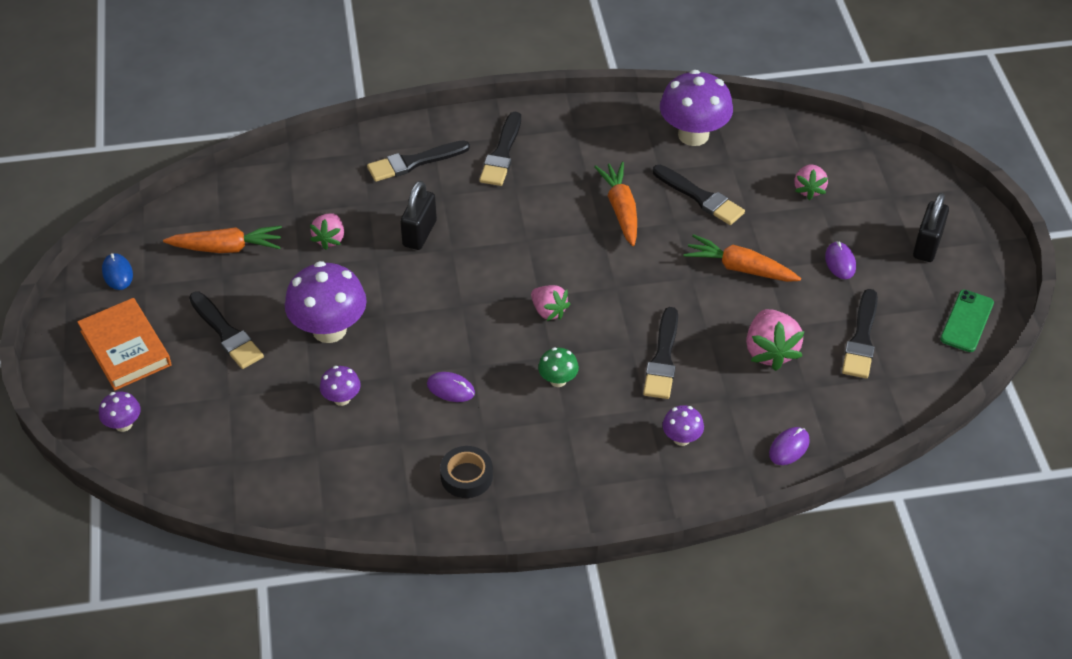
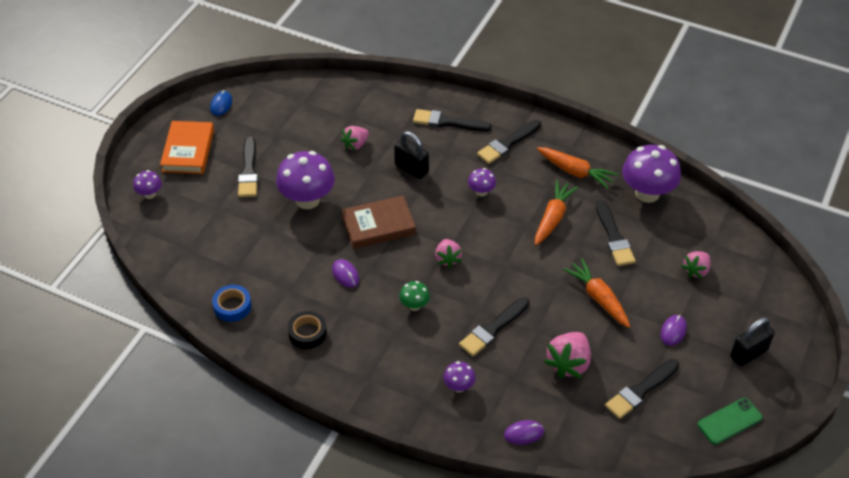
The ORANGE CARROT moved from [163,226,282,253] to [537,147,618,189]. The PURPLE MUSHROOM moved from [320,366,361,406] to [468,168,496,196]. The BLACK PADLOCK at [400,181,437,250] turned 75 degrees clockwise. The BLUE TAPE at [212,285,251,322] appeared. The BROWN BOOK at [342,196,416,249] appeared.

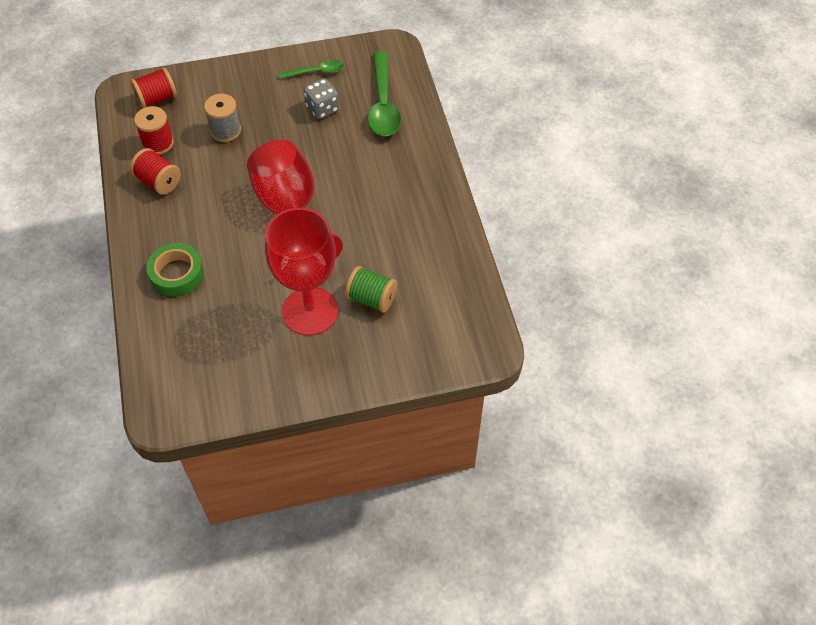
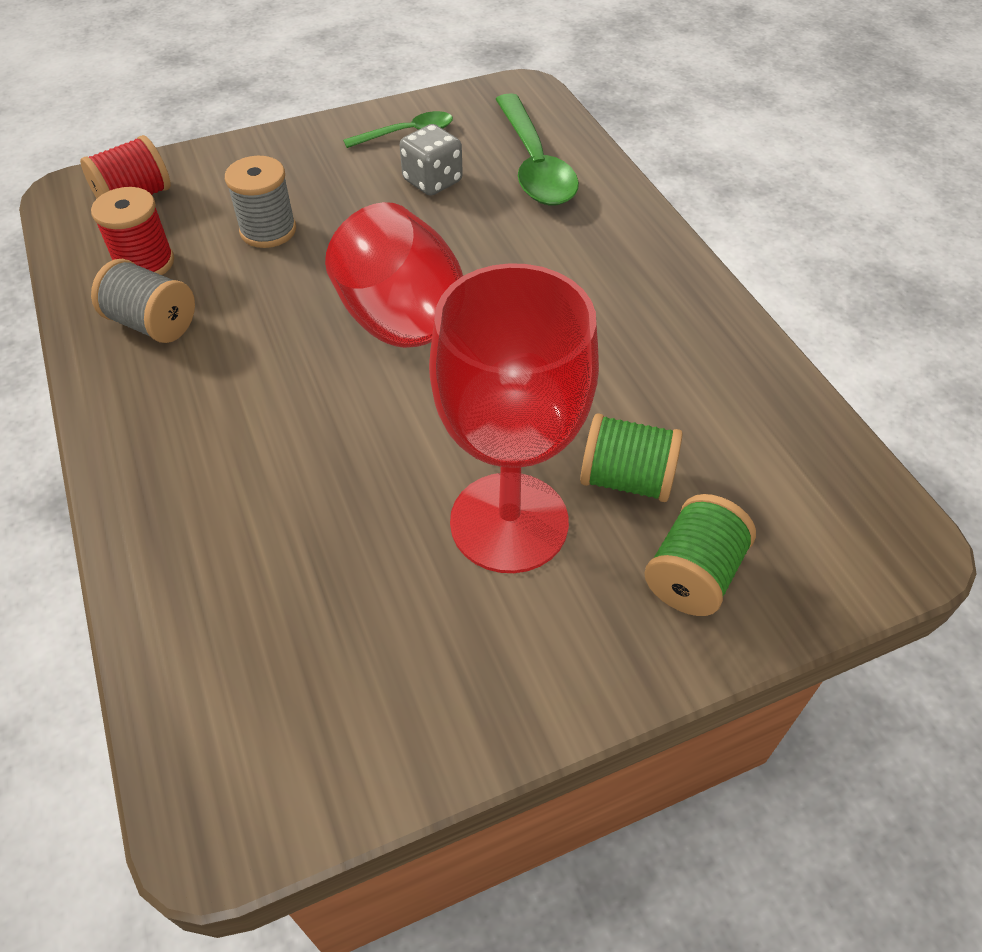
The RED SPOOL at [130,148,181,195] became the GREY SPOOL at [91,259,195,343]. The GREEN TAPE at [146,243,204,296] disappeared. The GREEN SPOOL at [645,494,756,616] appeared.

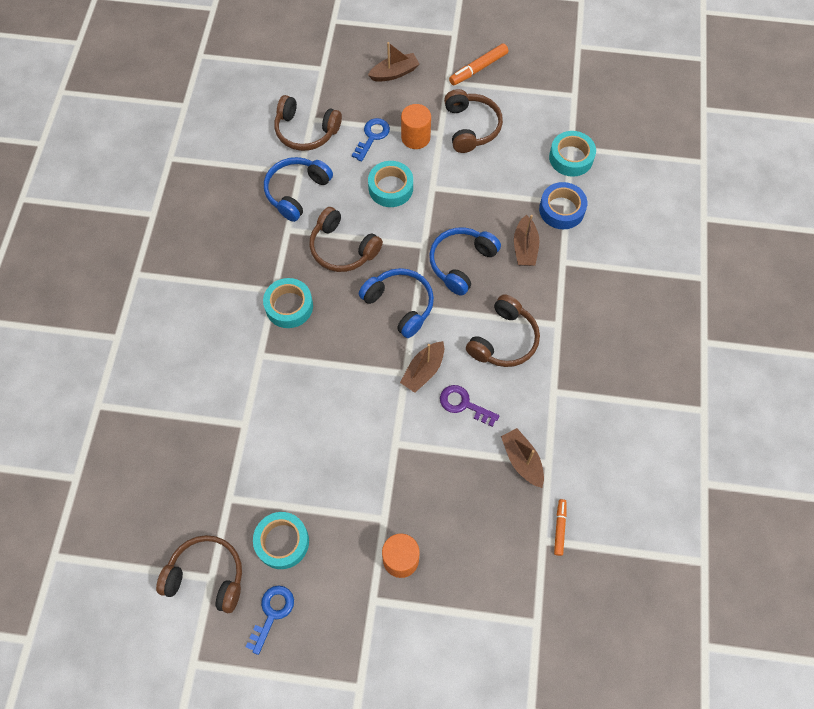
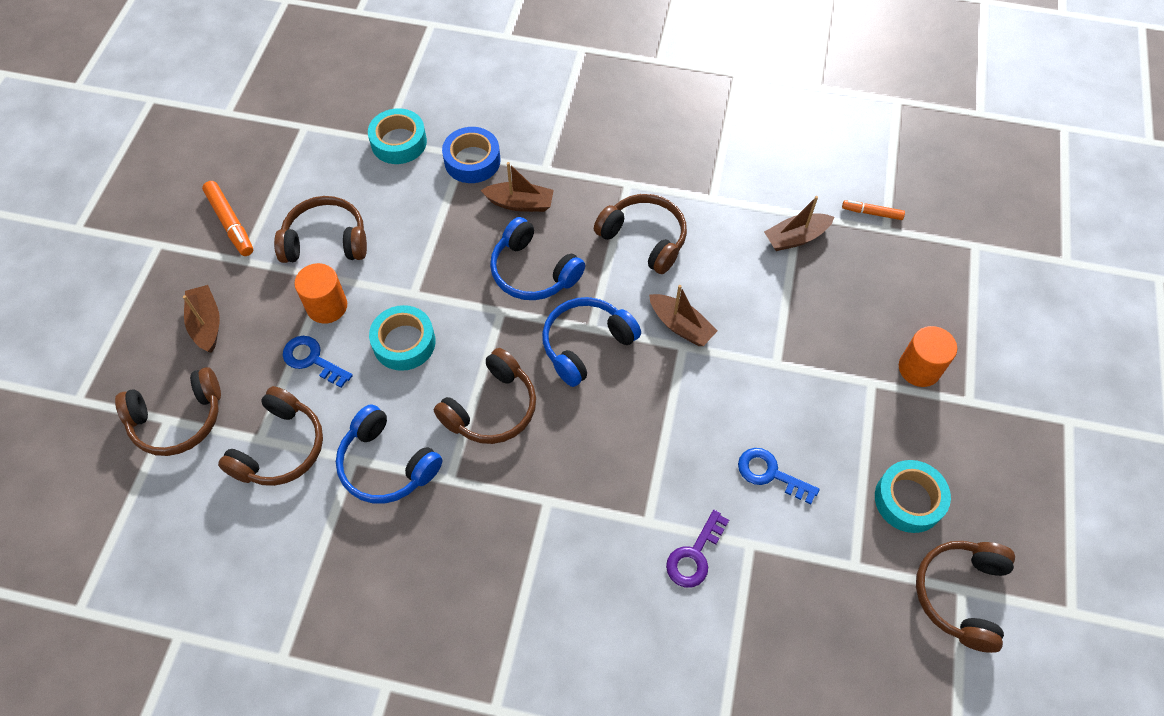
The BLUE KEY moved from [246,586,294,655] to [738,448,820,504]. The TURQUOISE TAPE at [263,278,313,328] disappeared. The PURPLE KEY moved from [440,385,499,427] to [666,510,729,587]. The BROWN HEADPHONES at [115,367,221,456] appeared.

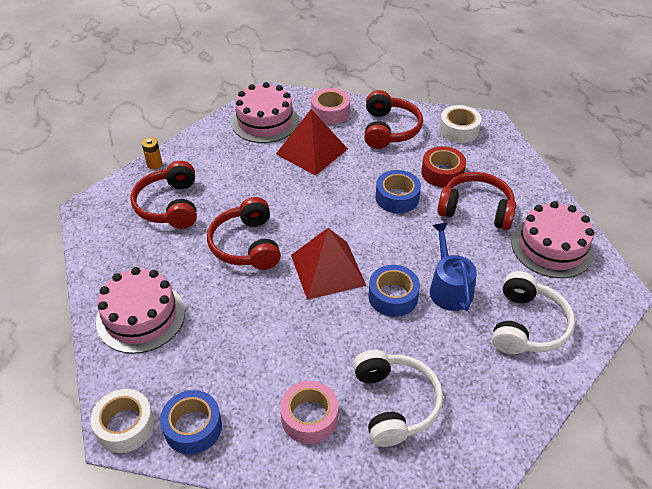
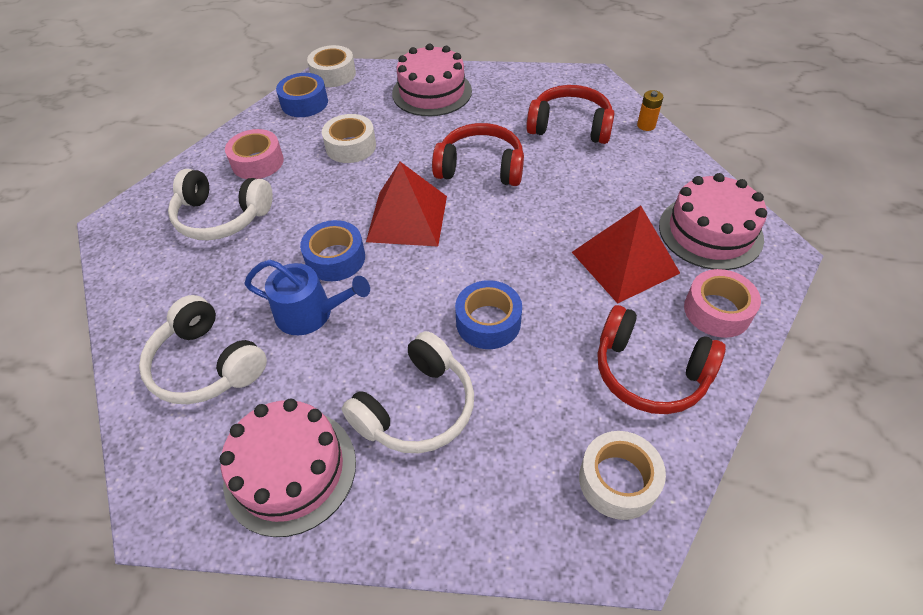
The RED TAPE at [421,146,466,188] disappeared. The RED HEADPHONES at [437,172,516,230] became the WHITE HEADPHONES at [342,331,474,453]. The WHITE TAPE at [322,114,376,163] appeared.

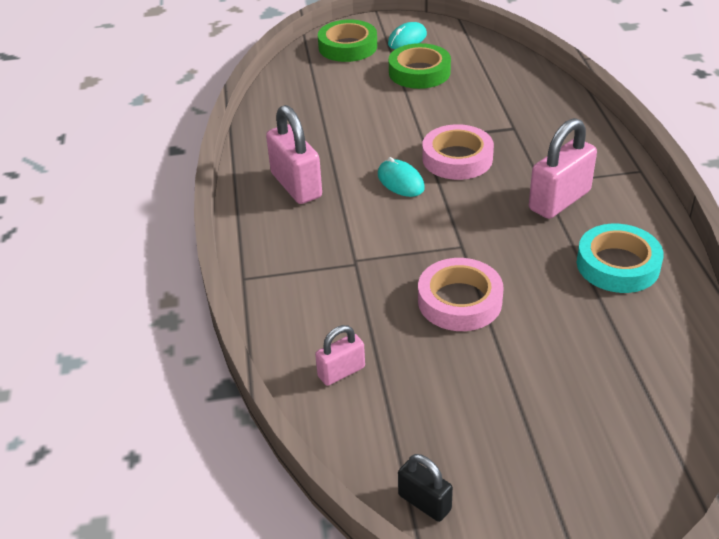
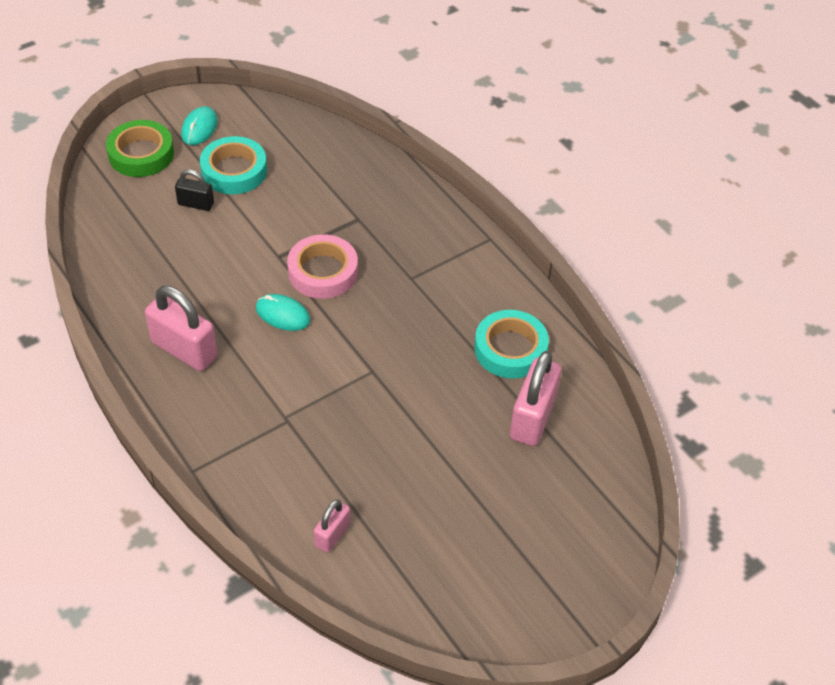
The GREEN TAPE at [389,43,451,89] became the TURQUOISE TAPE at [200,136,267,194]. The BLACK PADLOCK moved from [398,454,453,522] to [175,169,214,211]. The PINK TAPE at [418,258,504,331] disappeared. The PINK PADLOCK moved from [529,118,597,219] to [510,351,562,446].

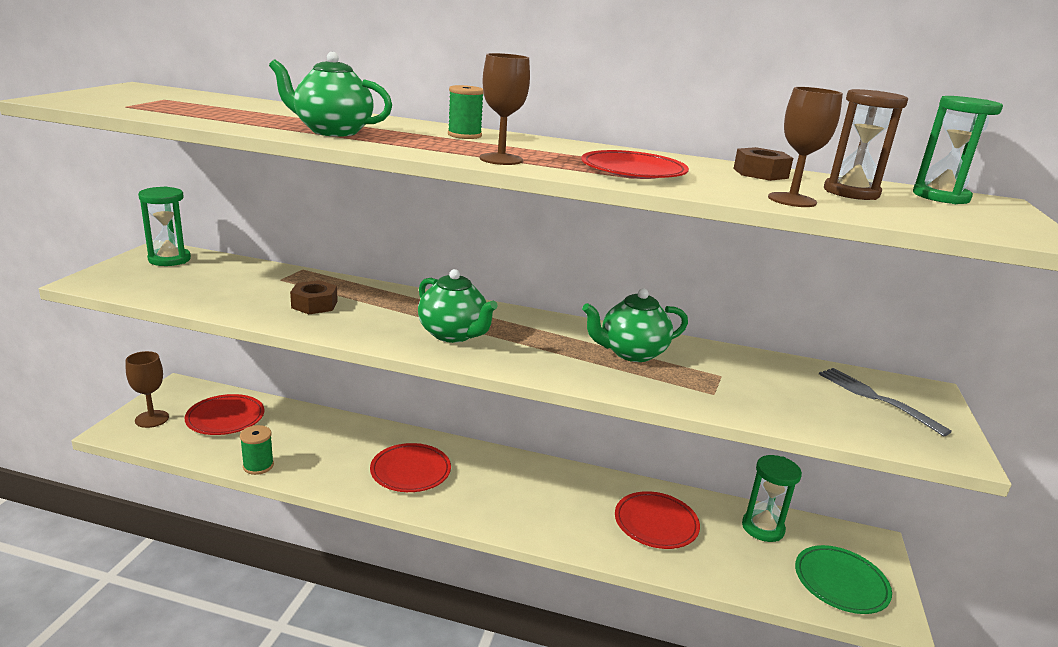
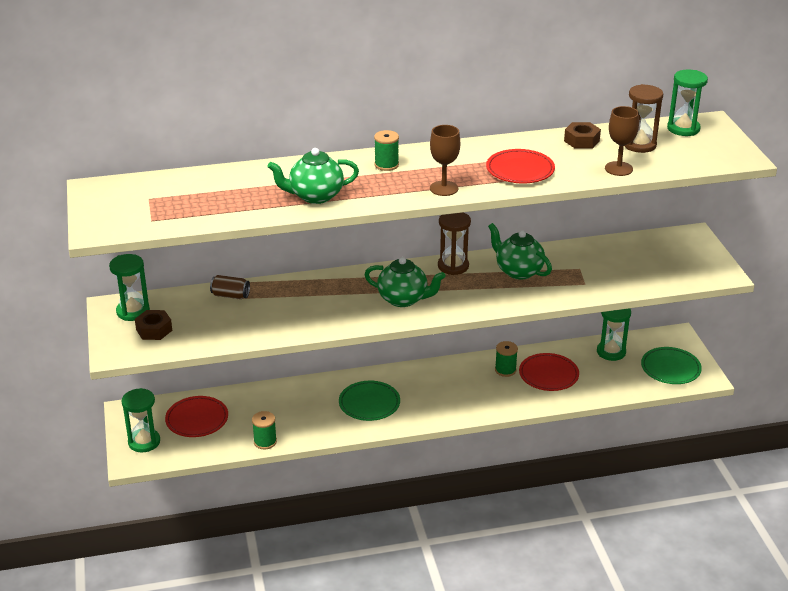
The BROWN GOBLET at [126,351,169,428] was replaced by the GREEN HOURGLASS at [122,388,160,453]. The BROWN NUT moved from [290,280,338,314] to [135,310,172,340]. The RED PLATE at [370,443,451,492] became the GREEN PLATE at [339,381,400,421]. The GREEN TEAPOT at [582,288,688,362] turned 90 degrees clockwise. The GREY FORK at [819,368,952,436] disappeared. The BROWN CAN at [210,275,250,299] appeared. The BROWN HOURGLASS at [438,212,471,275] appeared. The GREEN SPOOL at [495,341,518,377] appeared.

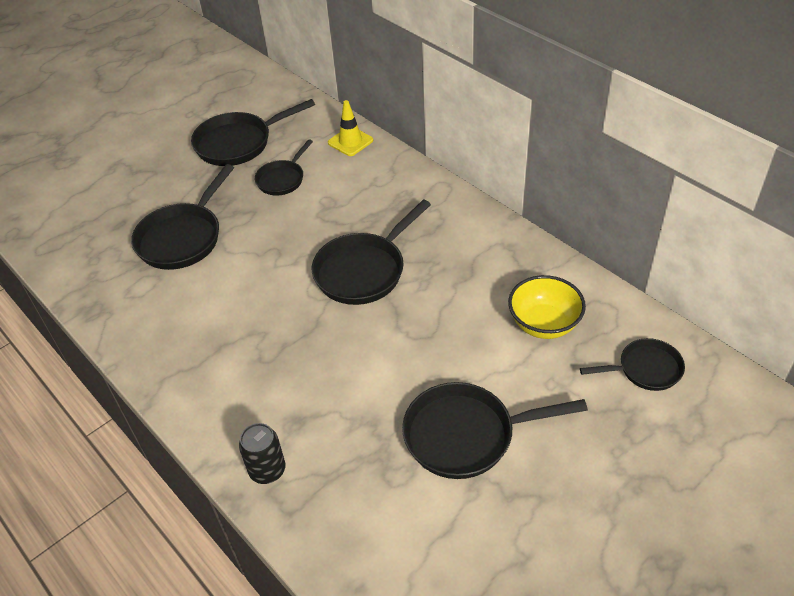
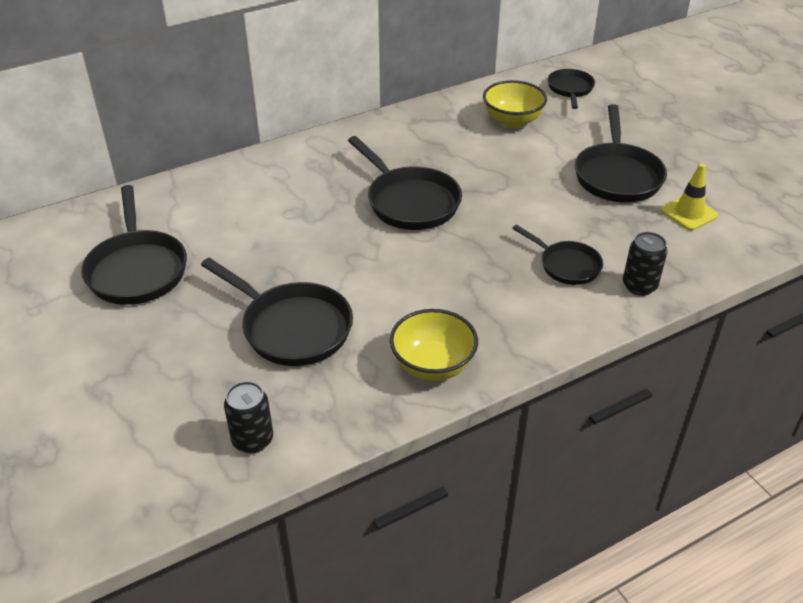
The BLACK PAN moved from [255,139,313,196] to [512,225,603,285]. The YELLOW TRAFFIC CONE moved from [328,100,373,156] to [661,163,718,230]. The BLACK CAN at [224,381,273,454] appeared. The YELLOW BOWL at [390,309,478,381] appeared.

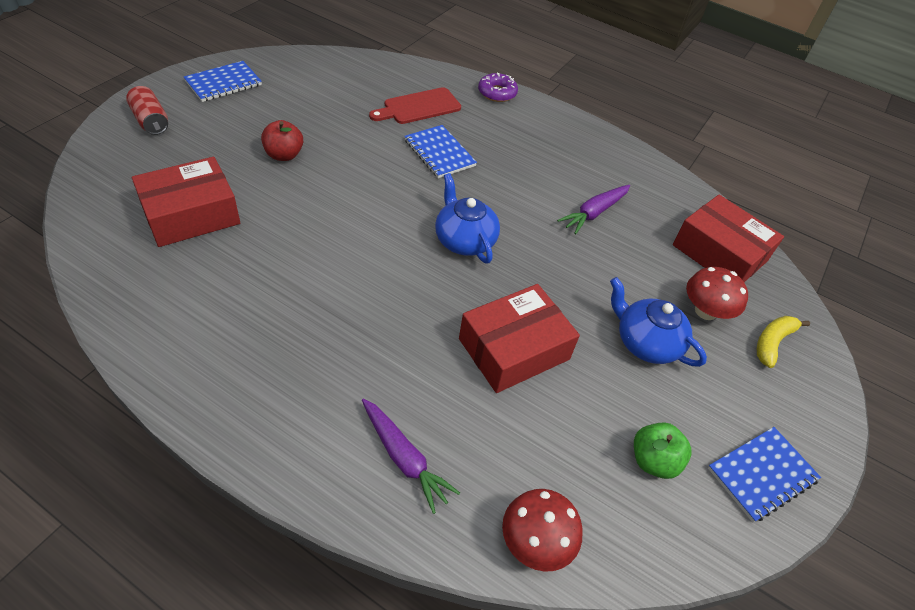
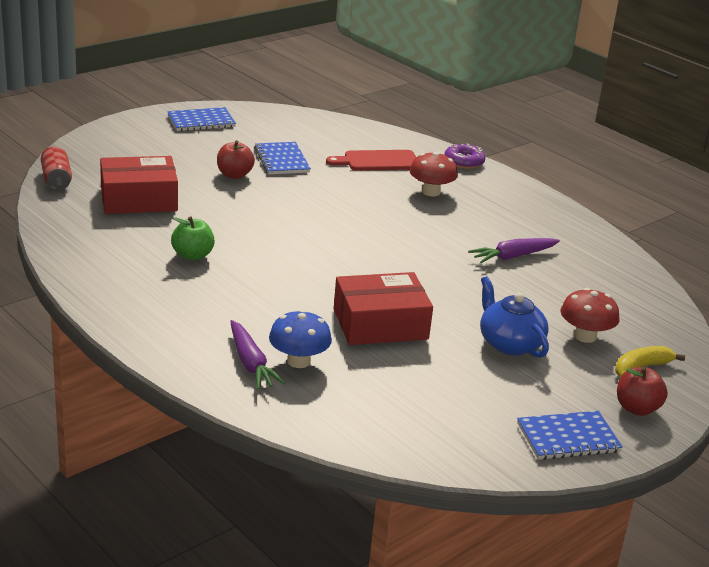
The RED CAN moved from [126,86,168,135] to [41,147,72,190]. The BLUE NOTEBOOK moved from [404,125,477,178] to [254,142,311,175]. The BLUE TEAPOT at [435,173,500,264] disappeared. The RED MUSHROOM moved from [502,489,583,572] to [409,152,458,196]. The GREEN APPLE moved from [634,422,691,479] to [171,216,215,260]. The RED BOX at [673,195,784,282] disappeared. The BLUE MUSHROOM at [269,310,332,368] appeared. The RED APPLE at [617,367,668,416] appeared.

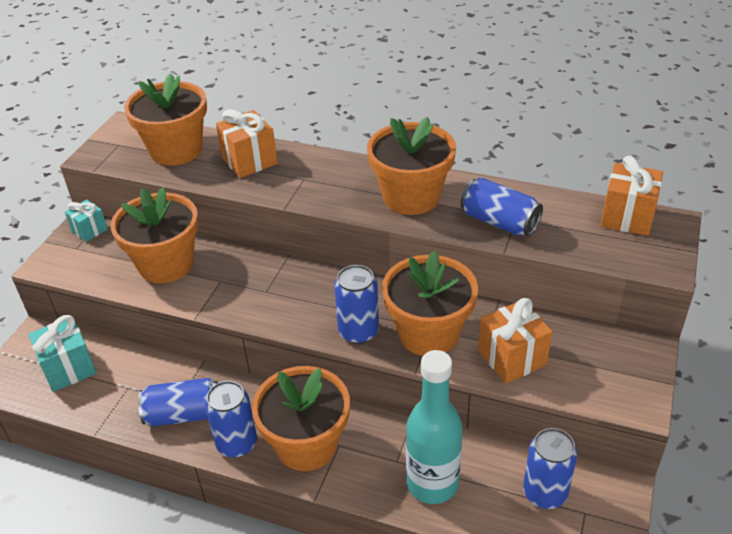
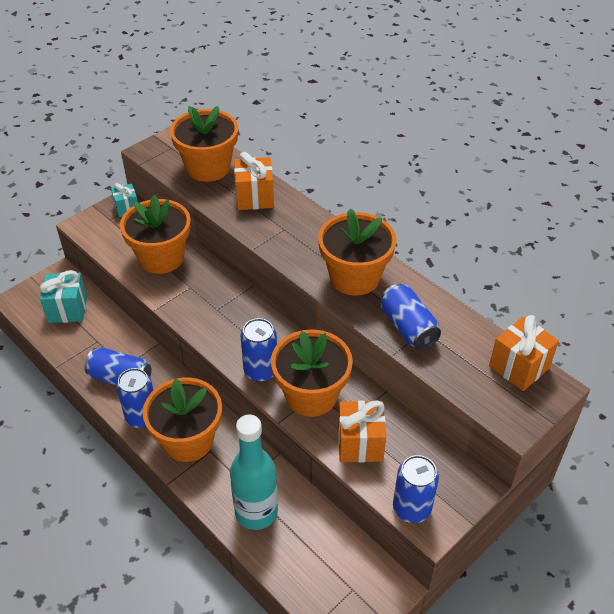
The BLUE CAN moved from [523,428,577,509] to [393,455,439,523].

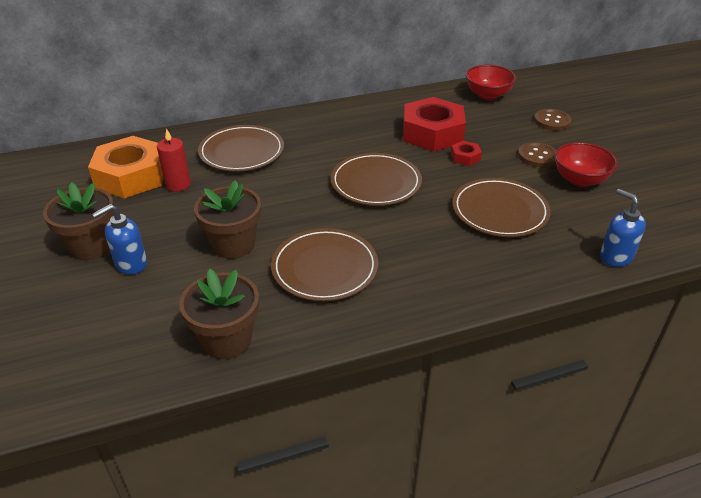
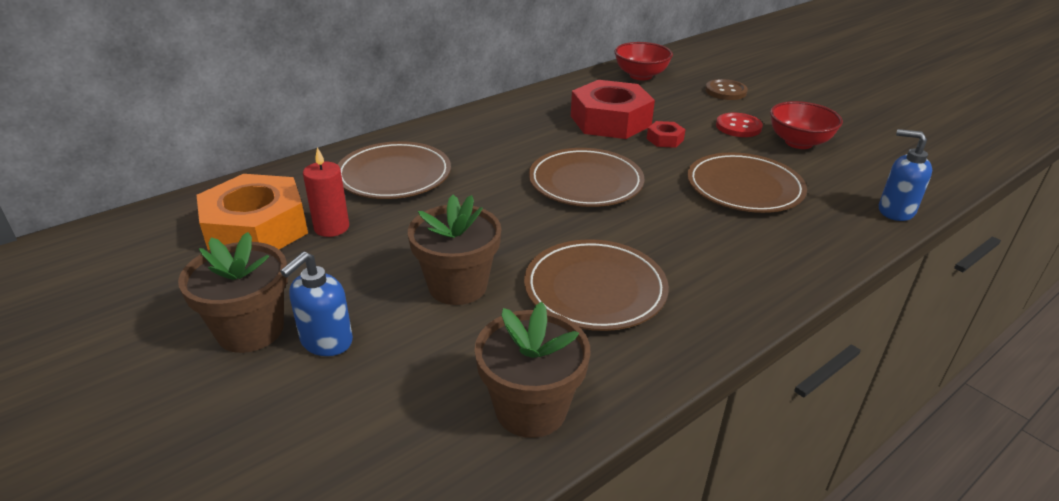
The BROWN BUTTON at [518,142,556,167] became the RED BUTTON at [716,113,763,137].

